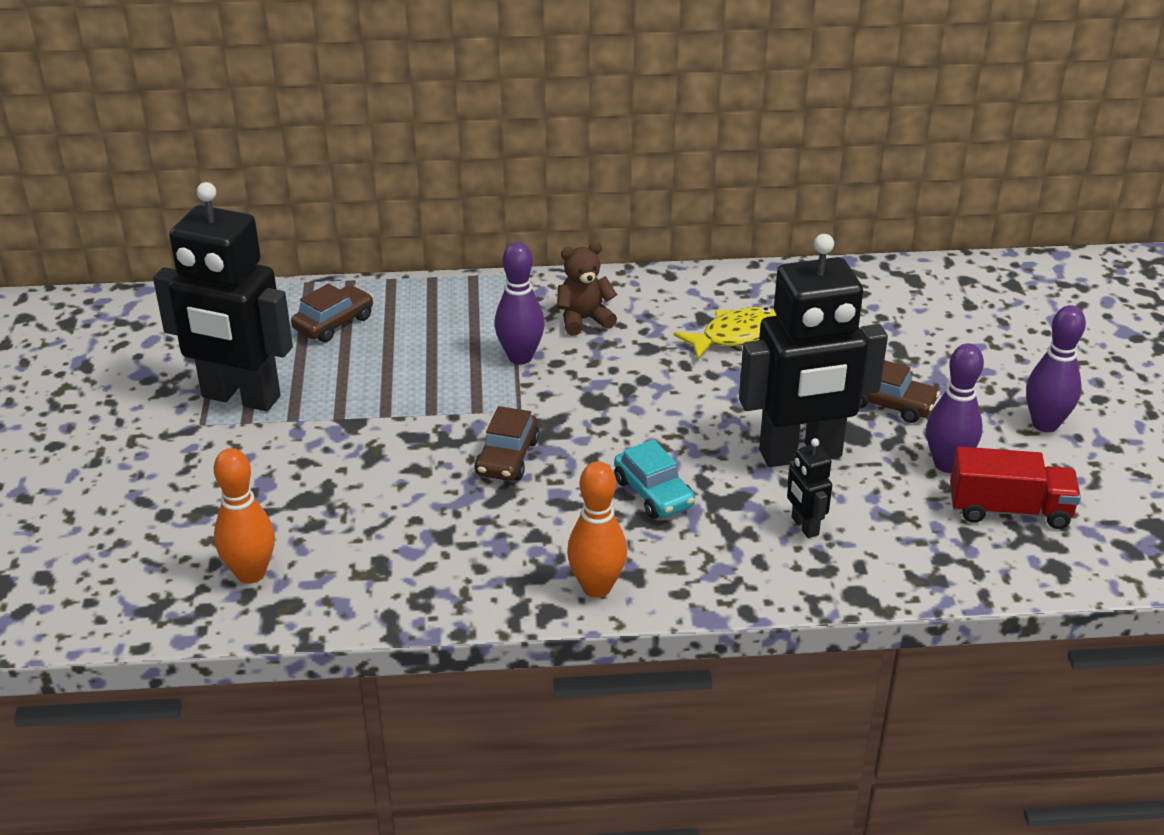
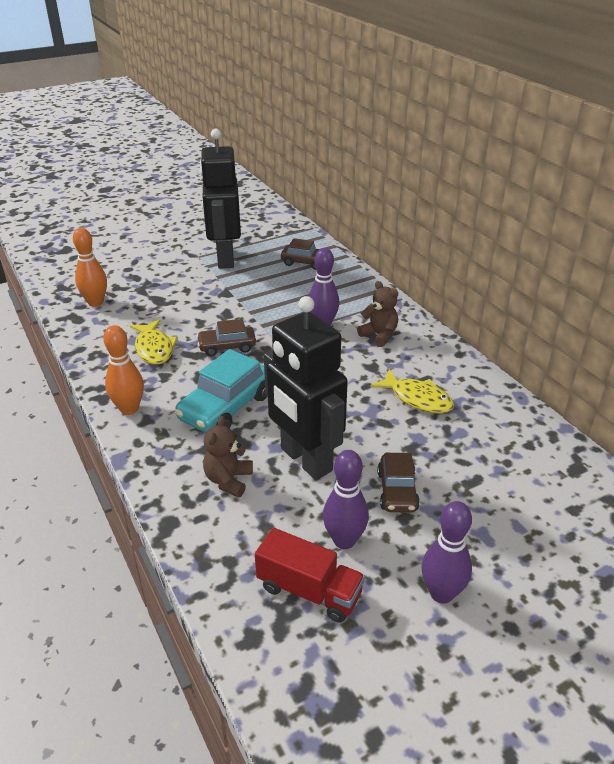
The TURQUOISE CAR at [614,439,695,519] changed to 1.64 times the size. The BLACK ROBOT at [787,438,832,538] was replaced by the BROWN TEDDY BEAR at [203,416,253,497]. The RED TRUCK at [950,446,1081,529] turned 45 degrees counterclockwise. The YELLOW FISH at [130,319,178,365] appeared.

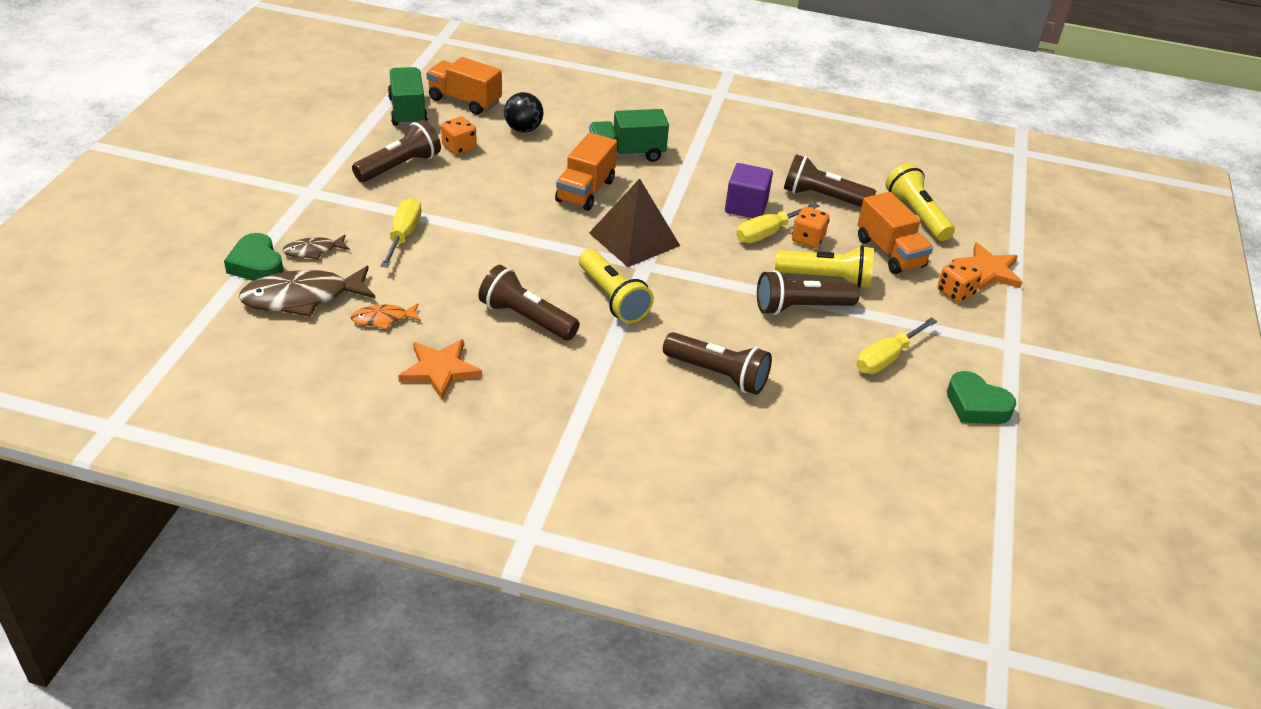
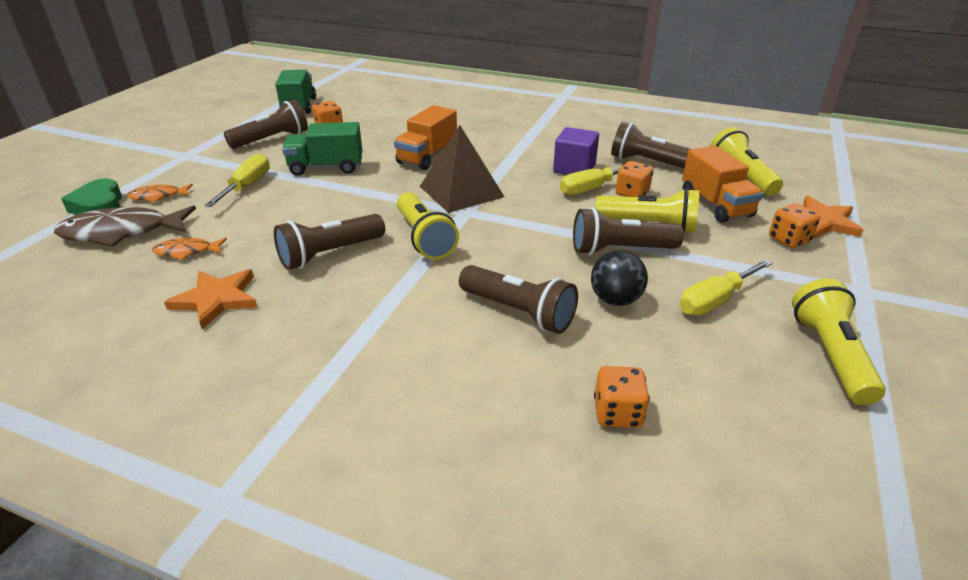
The BROWN FISH at [283,235,350,259] became the ORANGE FISH at [127,184,193,202]. The ORANGE TRUCK at [426,57,502,115] disappeared. The BROWN FLASHLIGHT at [479,265,580,340] turned 75 degrees counterclockwise. The BLACK BALL moved from [504,92,543,133] to [591,250,648,306]. The GREEN TRUCK moved from [589,109,669,162] to [282,122,363,176]. The GREEN HEART at [947,371,1016,424] was replaced by the YELLOW FLASHLIGHT at [792,278,886,405]. The ORANGE DICE at [594,366,650,428] appeared.

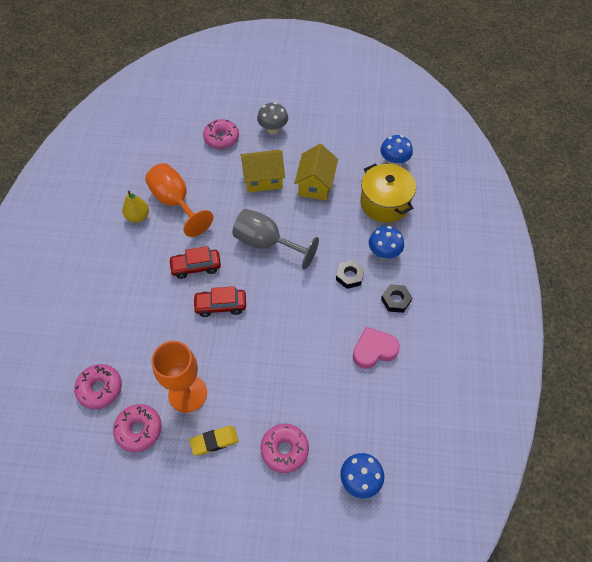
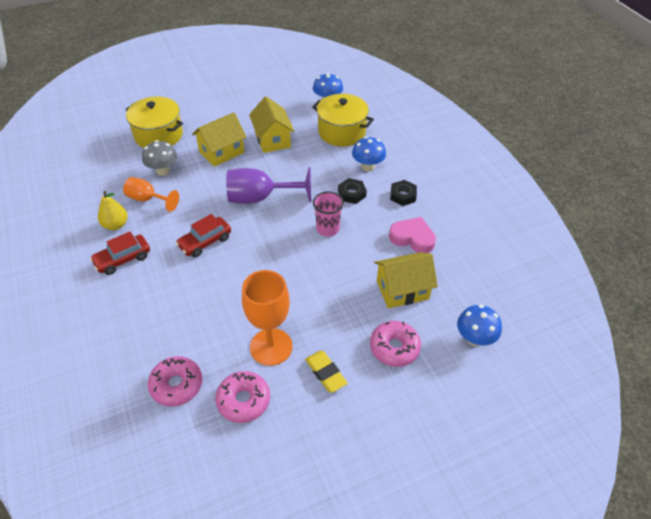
The ORANGE GOBLET at [145,163,213,237] changed to 0.63 times the size. The YELLOW ERASER at [189,426,239,455] turned 75 degrees counterclockwise. The RED CAR moved from [193,286,246,317] to [90,232,150,275]. The PINK DONUT at [203,119,239,149] was replaced by the YELLOW POT at [126,96,183,148]. The GREY GOBLET at [233,209,319,270] became the PURPLE GOBLET at [226,167,311,204]. The GREY MUSHROOM moved from [257,102,288,134] to [142,140,177,176]. The PINK HEART at [353,327,400,369] turned 75 degrees clockwise. The PINK CUP at [313,191,344,236] appeared. The YELLOW HOUSE at [374,252,438,308] appeared.

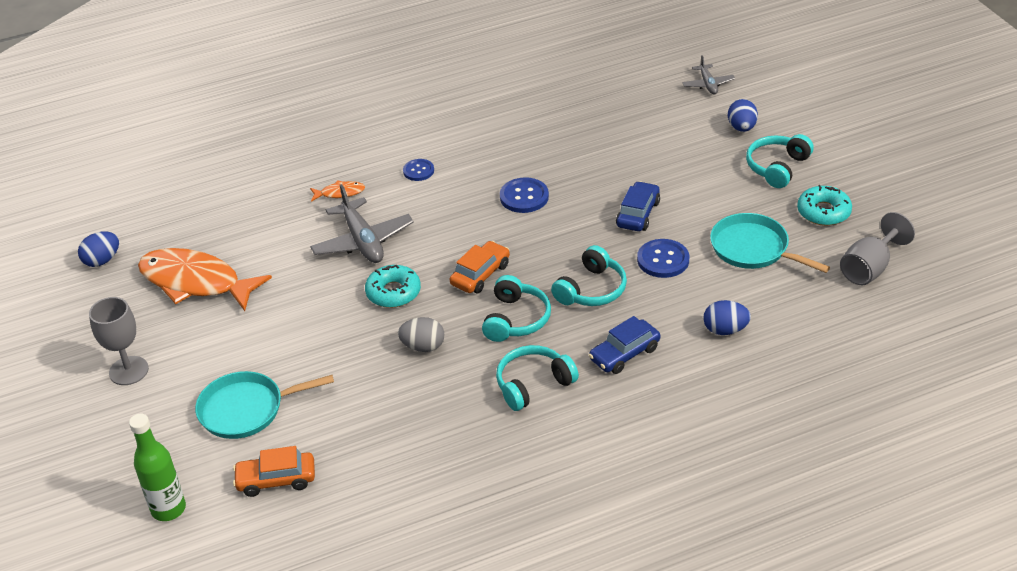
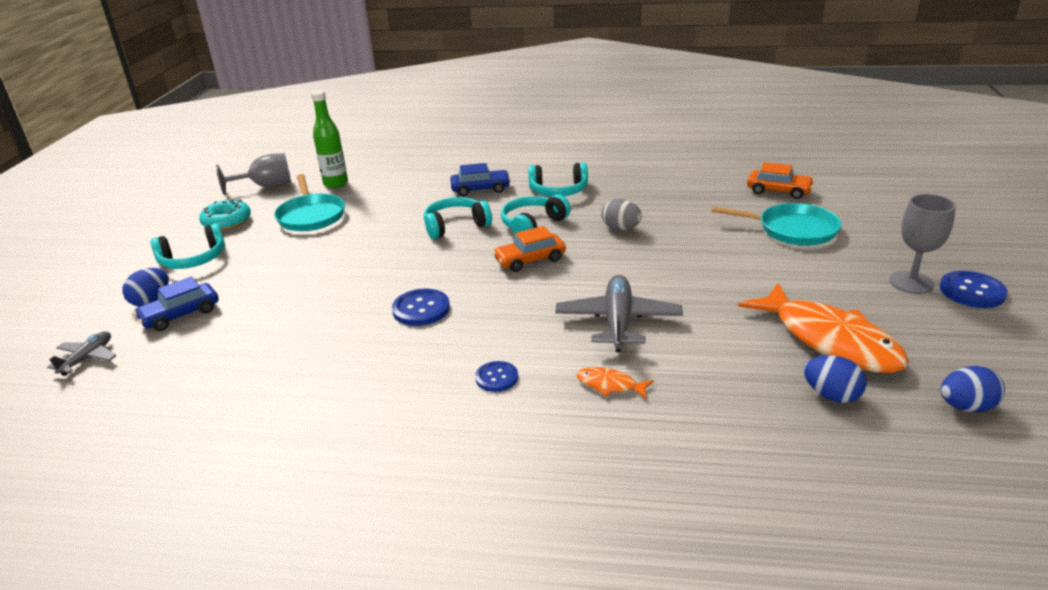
The GREEN BOTTLE moved from [129,414,186,521] to [311,90,348,188]. The TURQUOISE DONUT at [365,265,421,308] disappeared. The BLUE CAR moved from [616,181,660,231] to [134,277,219,331]. The BLUE BUTTON moved from [637,239,689,278] to [940,271,1008,308]. The BLUE EGG moved from [703,300,751,335] to [804,355,867,403].

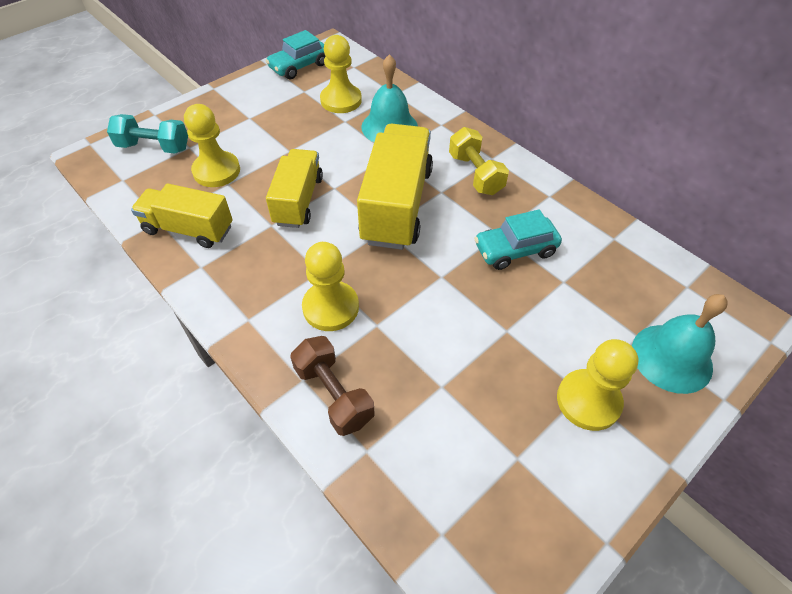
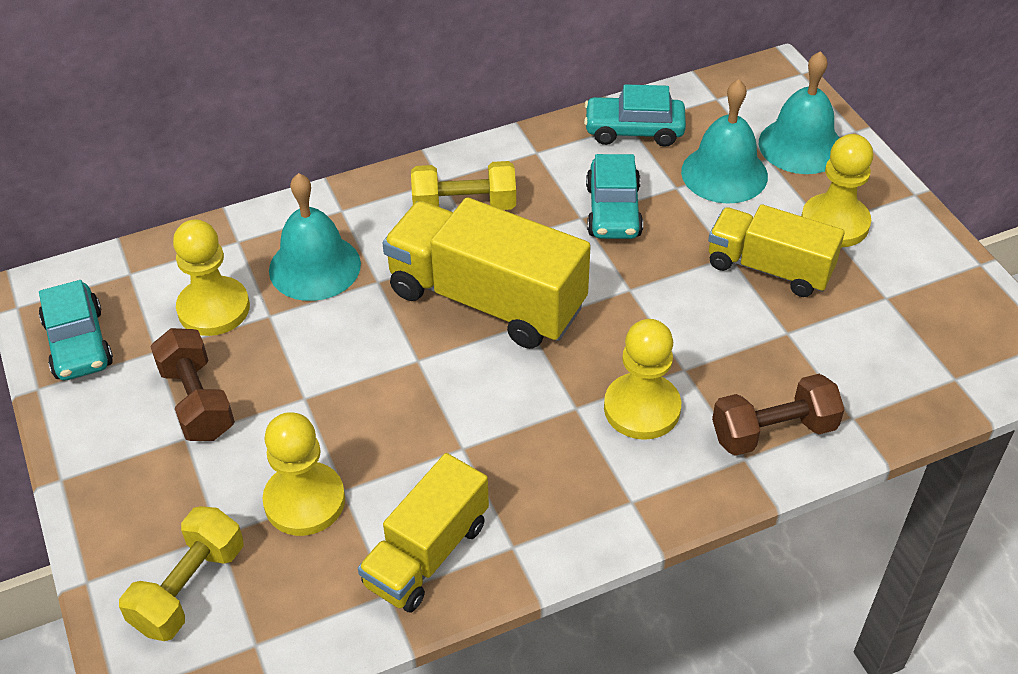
The TURQUOISE DUMBBELL at [107,114,188,153] became the YELLOW DUMBBELL at [119,506,243,641]. The YELLOW TRUCK moved from [266,149,323,228] to [708,204,845,297]. The BROWN DUMBBELL at [150,328,235,441] appeared. The TURQUOISE CAR at [584,84,686,147] appeared. The TURQUOISE BELL at [681,79,768,204] appeared.

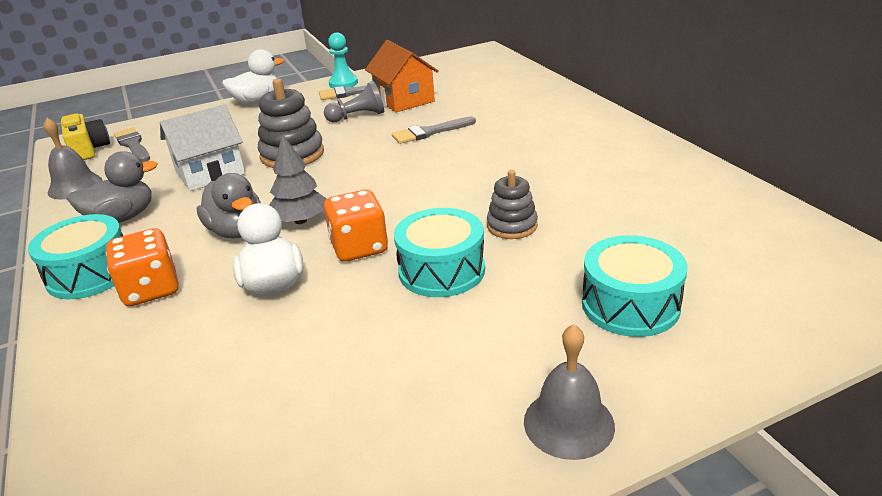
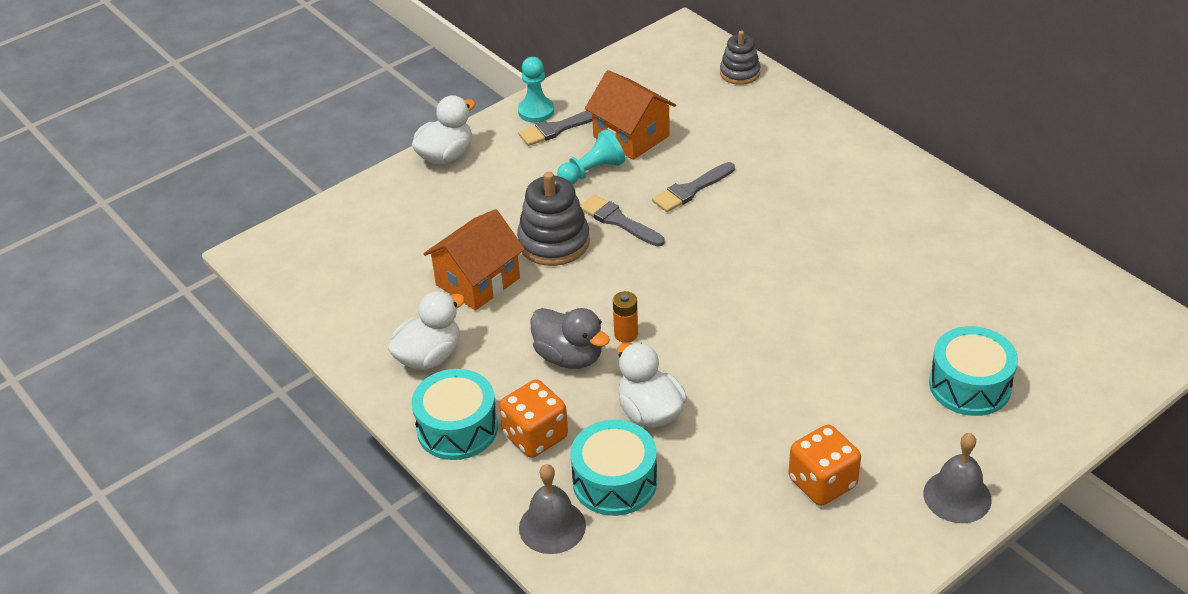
The GREY BELL moved from [44,118,103,199] to [519,464,586,554]. The YELLOW CAMERA at [61,114,110,160] disappeared. The GREY DUCK at [67,151,158,223] became the WHITE DUCK at [388,291,465,370]. The GREY BRUSH moved from [114,128,150,162] to [580,195,664,247]. The WHITE HOUSE at [160,104,245,191] became the ORANGE HOUSE at [424,209,525,311]. The GREY TREE at [269,134,327,224] was replaced by the ORANGE BATTERY at [613,291,638,343]. The GREY PAWN at [324,81,384,122] became the TURQUOISE PAWN at [557,129,625,184]. The ORANGE DICE moved from [324,190,388,261] to [789,424,861,506]. The TURQUOISE DRUM moved from [394,208,485,297] to [570,420,657,516]. The GREY STACKING TOY moved from [487,170,538,239] to [720,31,761,85].

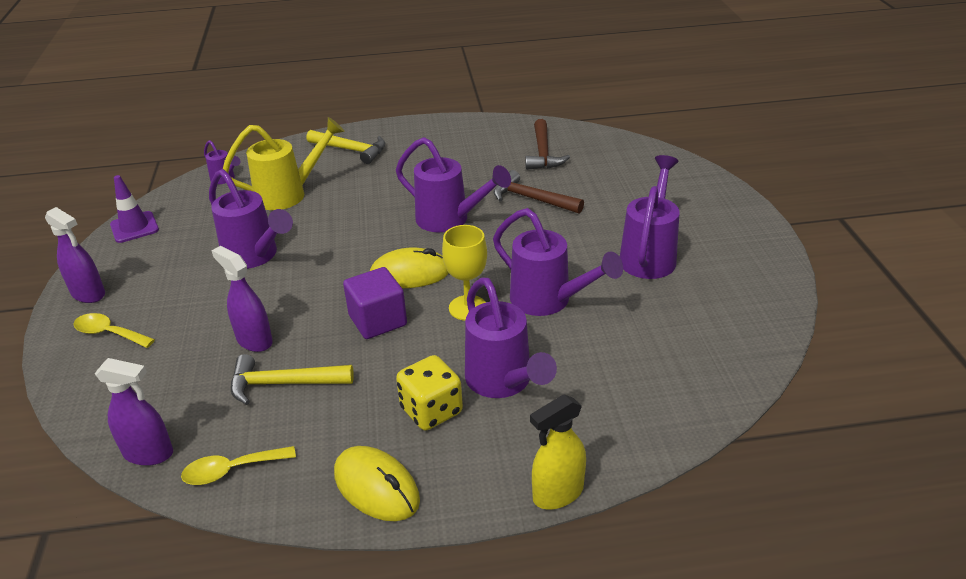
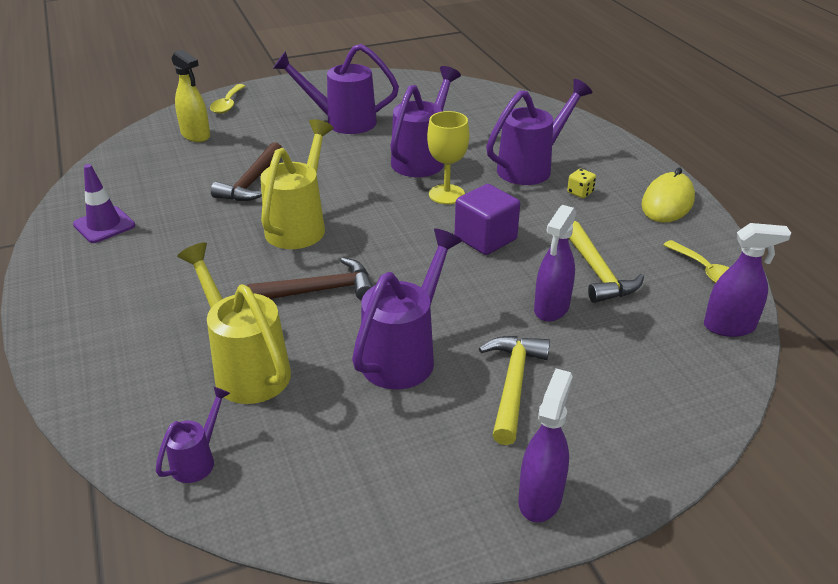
The YELLOW SPOON moved from [73,313,155,348] to [210,84,245,114]. The PURPLE SPRAY BOTTLE at [95,358,173,466] turned 90 degrees clockwise. The PURPLE TRAFFIC CONE moved from [110,175,159,243] to [73,164,135,243]. The YELLOW HAMMER moved from [306,130,385,164] to [479,336,550,445]. The YELLOW MOUSE at [370,247,449,288] disappeared. The PURPLE WATERING CAN at [396,137,511,232] became the YELLOW WATERING CAN at [260,119,333,249]. The YELLOW DICE at [396,355,463,430] changed to 0.52 times the size. The BROWN HAMMER moved from [525,119,570,170] to [247,258,373,300]. The YELLOW SPRAY BOTTLE moved from [530,394,586,509] to [171,50,210,142].

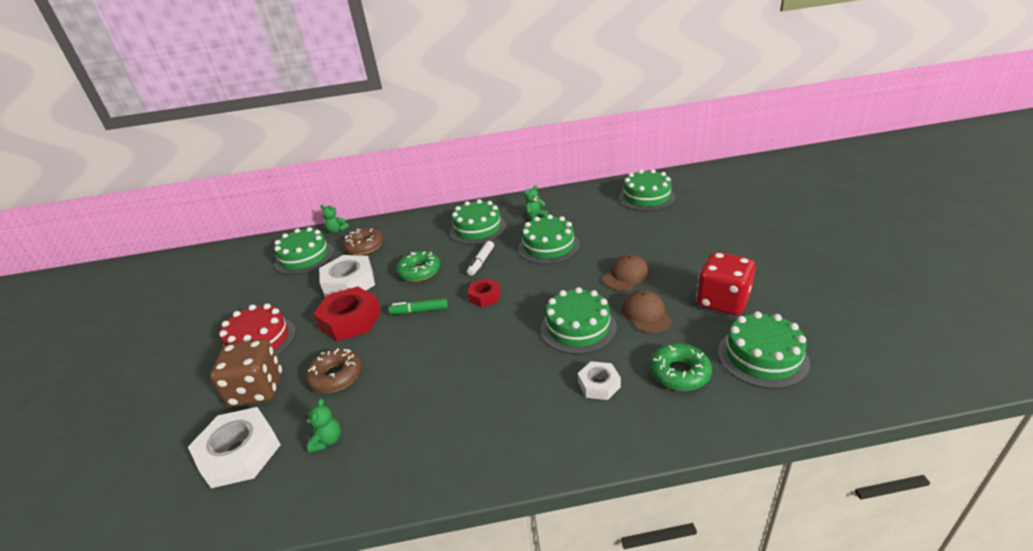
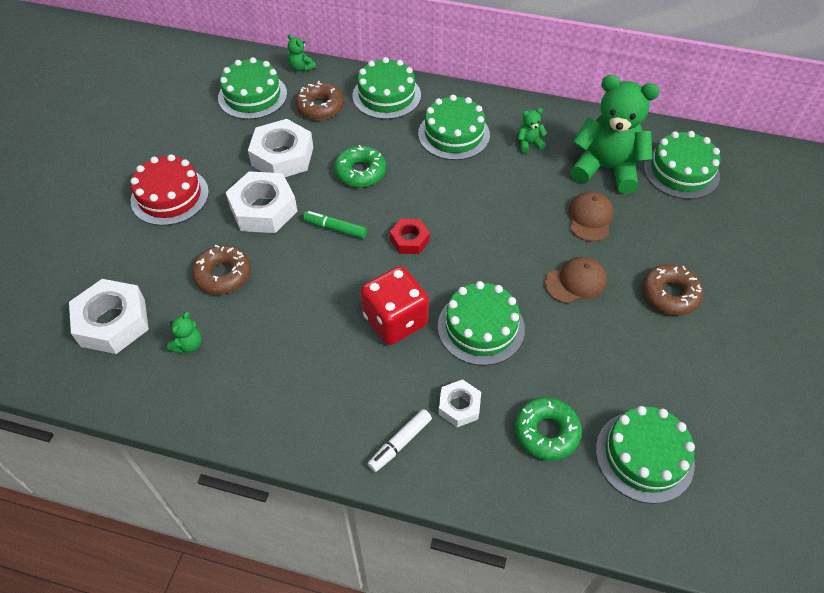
The BROWN DICE at [210,339,282,407] disappeared. The RED NUT at [313,286,381,341] became the WHITE NUT at [226,171,298,233]. The WHITE MARKER moved from [467,241,494,276] to [368,409,432,472]. The GREEN CAKE moved from [518,214,580,264] to [352,57,421,119]. The BROWN CAP moved from [622,290,672,333] to [568,191,613,242]. The RED DICE moved from [696,252,756,315] to [360,266,429,345]. The GREEN TEDDY BEAR at [570,75,660,194] appeared. The BROWN DONUT at [642,264,703,315] appeared.

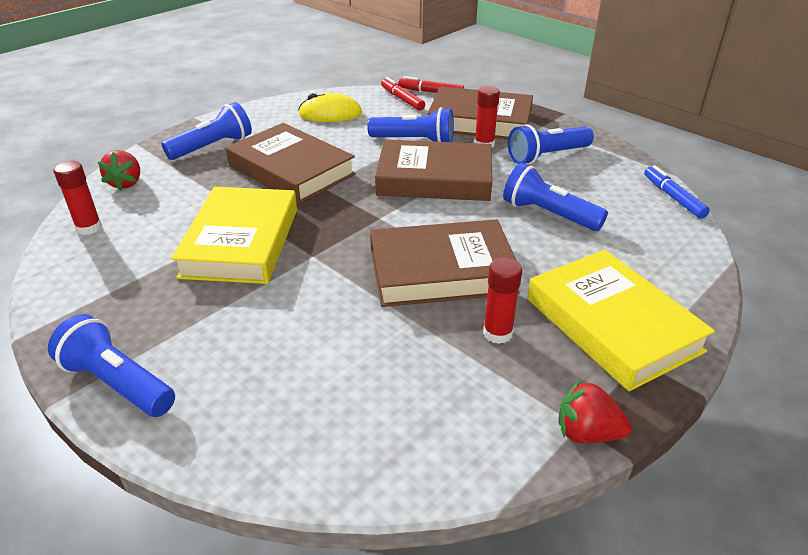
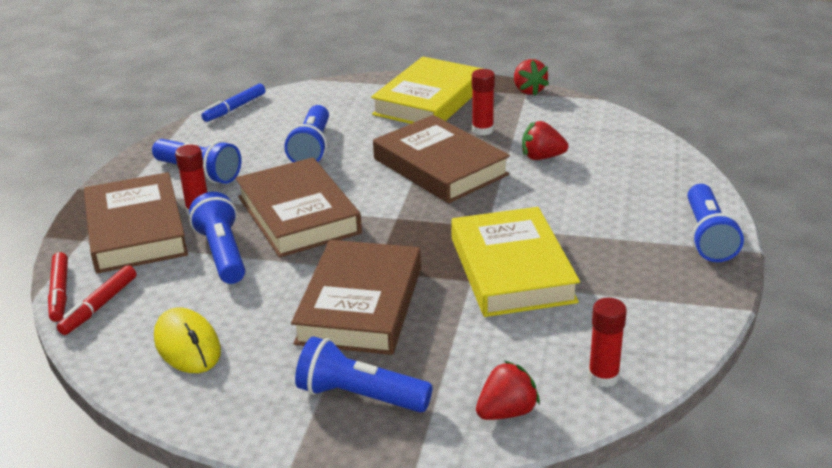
The YELLOW BOOK at [171,187,297,284] turned 75 degrees counterclockwise. The RED STRAWBERRY at [522,121,569,160] appeared.

